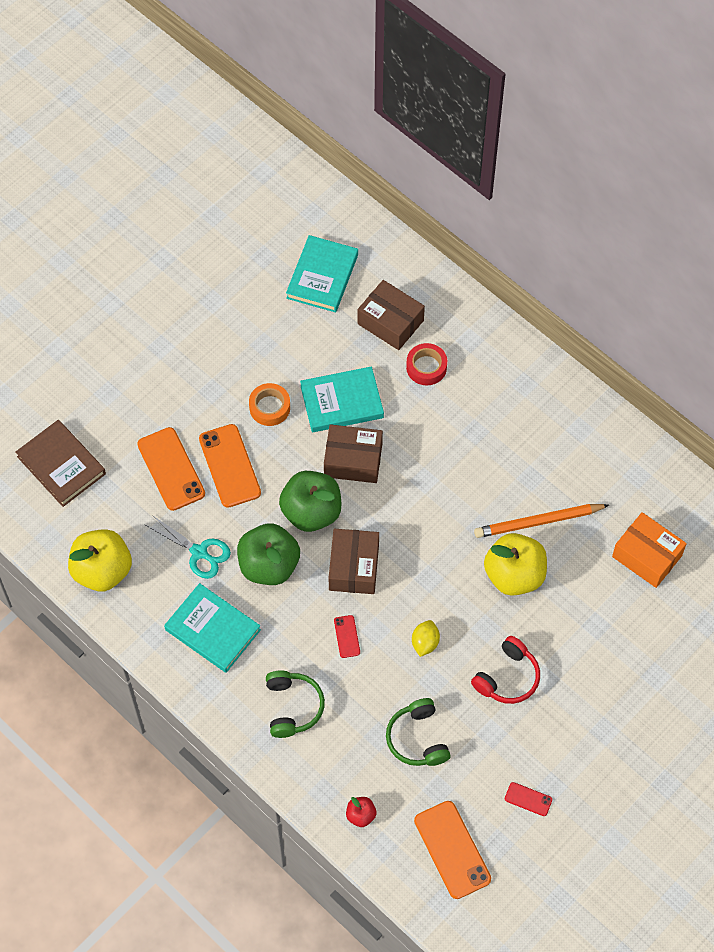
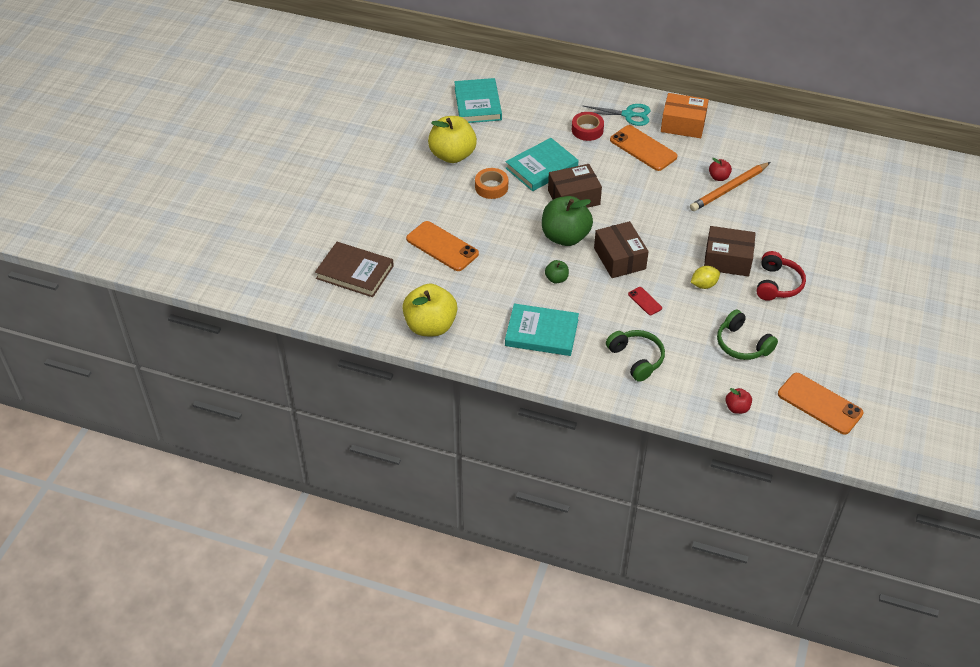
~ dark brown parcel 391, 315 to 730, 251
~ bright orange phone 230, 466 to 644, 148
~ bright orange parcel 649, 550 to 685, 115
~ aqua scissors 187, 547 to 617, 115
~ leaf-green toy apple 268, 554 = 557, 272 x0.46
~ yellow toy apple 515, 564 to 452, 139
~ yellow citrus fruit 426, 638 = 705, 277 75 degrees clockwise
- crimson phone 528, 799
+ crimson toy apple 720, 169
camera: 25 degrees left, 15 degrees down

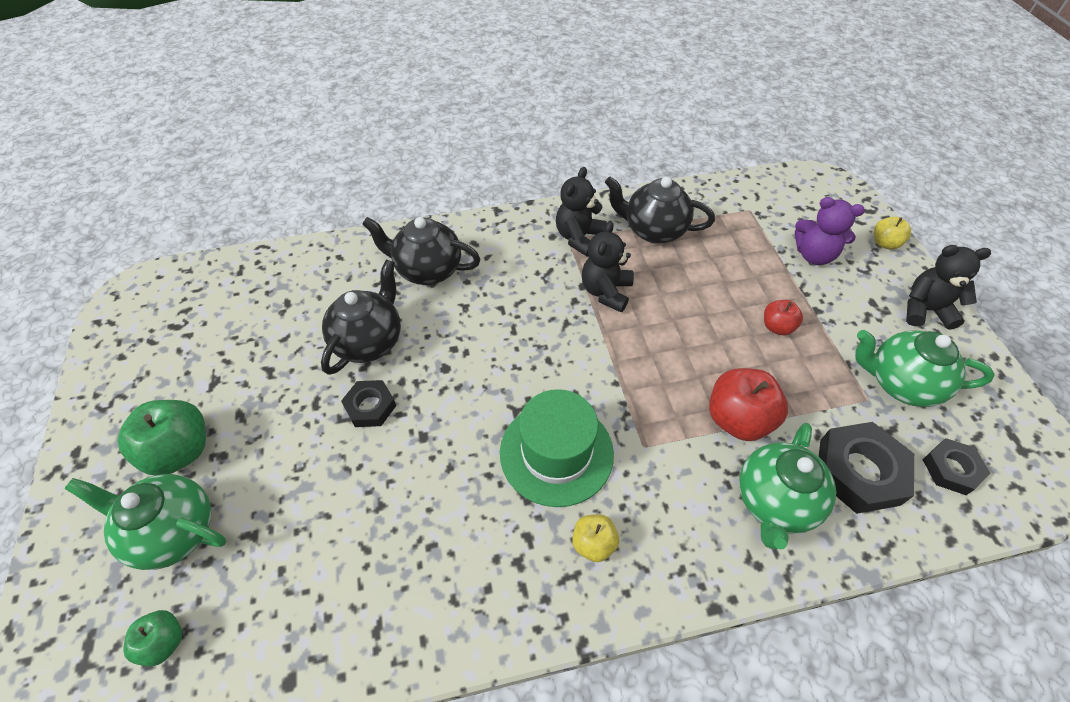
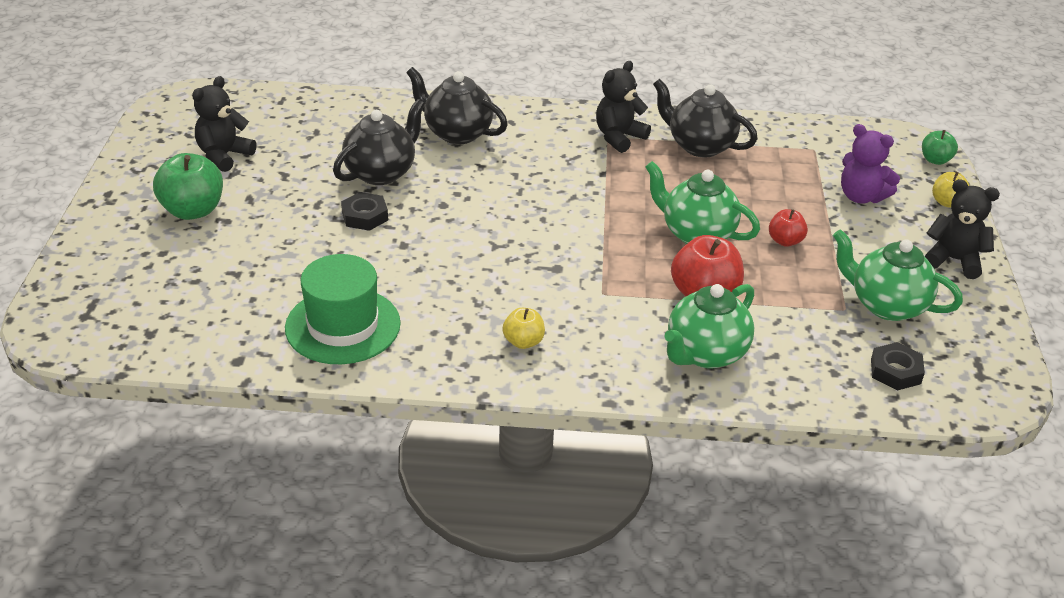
~ ebony teddy bear 608, 266 to 224, 124
~ leaf-green top hat 557, 448 to 343, 309
- ebony nut 866, 468
~ leaf-green china teapot 145, 522 to 702, 202
~ leaf-green toy apple 152, 638 to 940, 147
camera: 15 degrees right, 15 degrees down

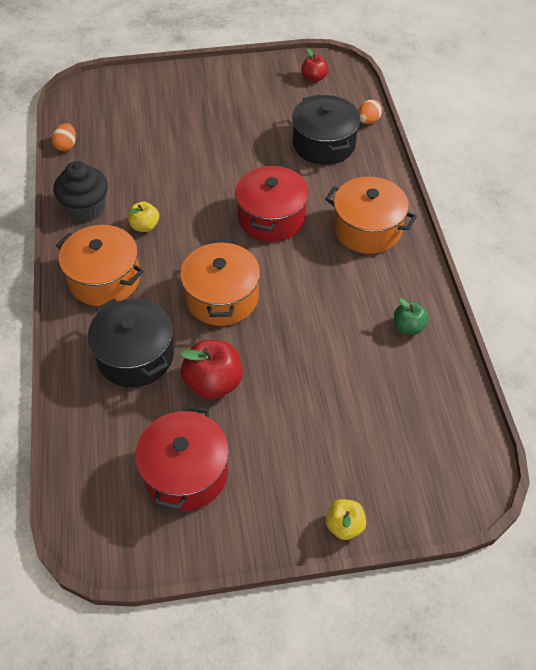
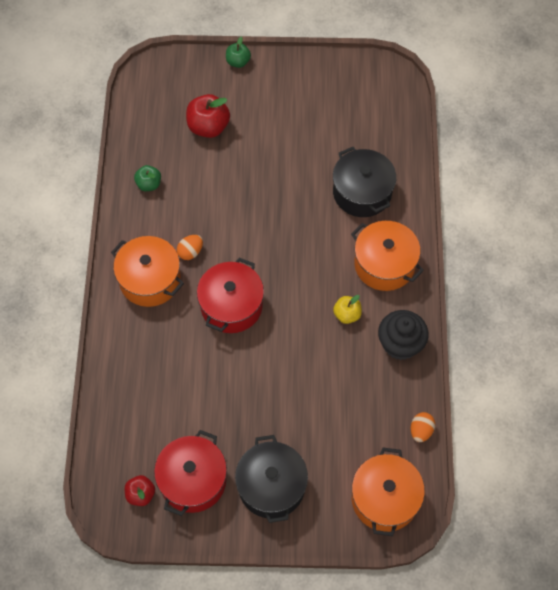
~ ebony pot 326, 129 to 271, 479
~ bright orange egg 370, 111 to 190, 247
~ bright orange pot 220, 283 to 388, 491
~ crimson toy apple 211, 370 to 208, 116
~ crimson pot 182, 458 to 190, 473
~ yellow toy apple 345, 519 to leaf-green toy apple 238, 52
camera: 170 degrees left, 10 degrees up

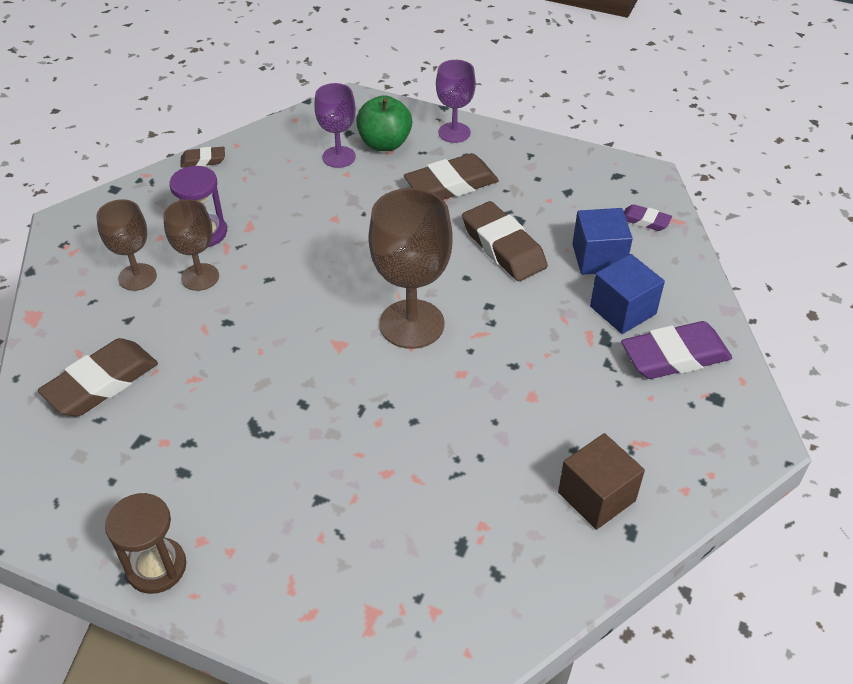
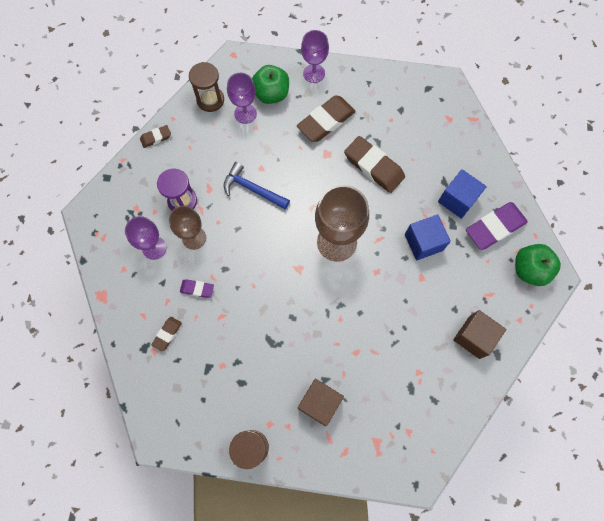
~ dark brown chalice 126, 245 to royal purple chalice 146, 238
~ royal purple pencil eraser 648, 217 to 197, 288
~ cobalt cube 602, 241 to 428, 237
~ dark brown pencil eraser 98, 377 = 166, 334 x0.51
+ dark brown sand timer 206, 87
+ cobalt carpenter's hammer 257, 185
+ leaf-green toy apple 538, 265
+ dark brown cube 321, 402
camera: 15 degrees left, 25 degrees up

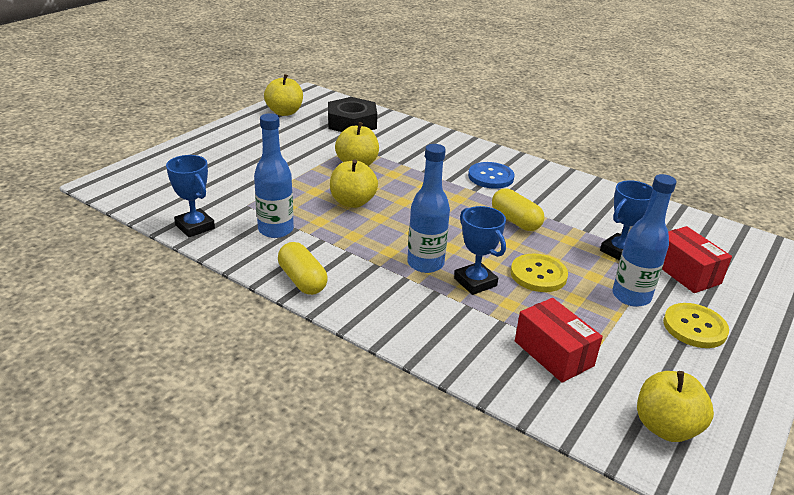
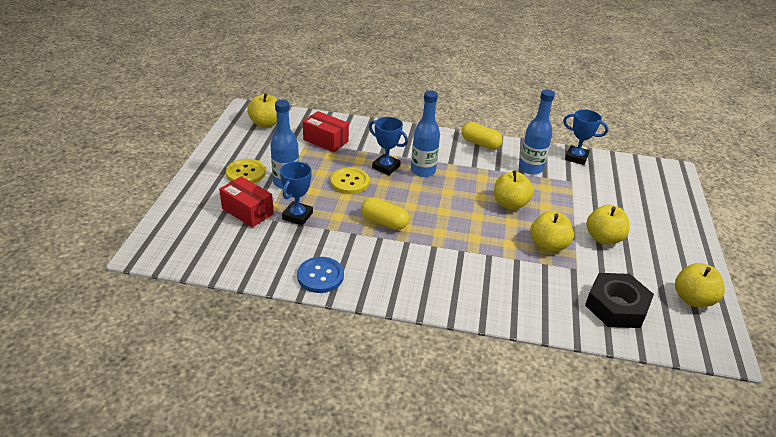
~ cobalt button 491, 175 to 320, 275
+ yellow toy apple 608, 225
camera: 155 degrees right, 5 degrees up

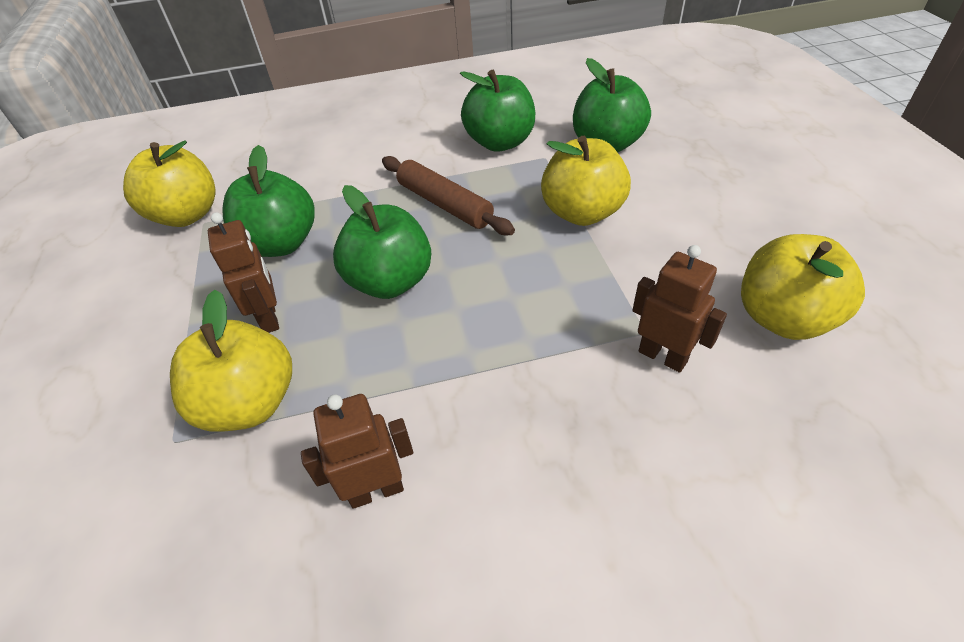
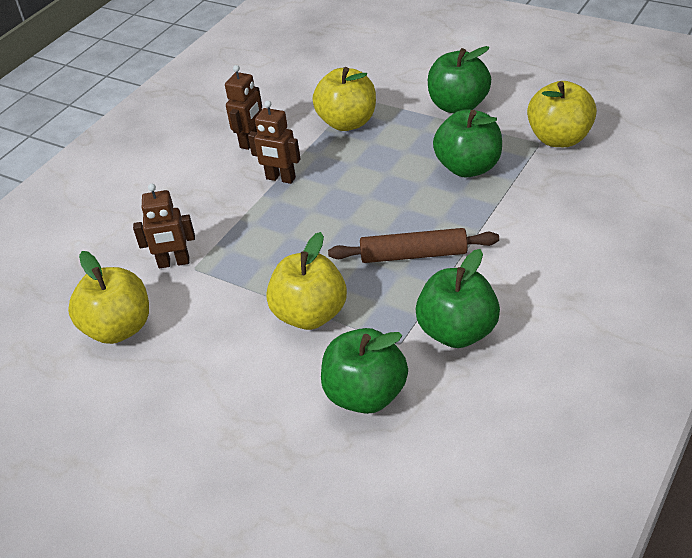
~ leaf-green toy apple 382, 242 to 459, 79
~ dark brown toy robot 243, 272 to 274, 142
camera: 135 degrees right, 5 degrees down

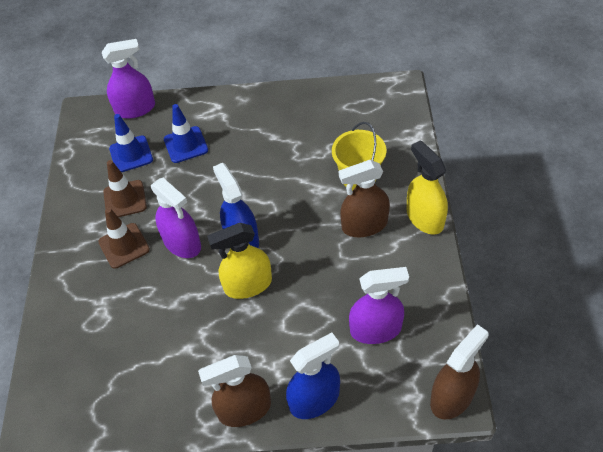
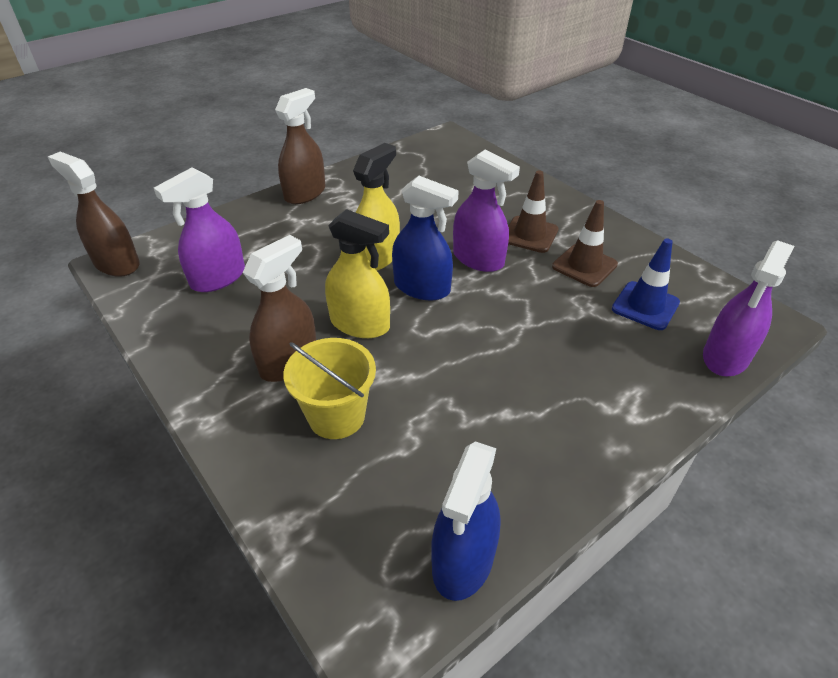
- cobalt road cone 186, 133
~ yellow sprayer 427, 187 to 357, 273
~ royal purple sprayer 176, 218 = 486, 211 150 degrees counterclockwise
~ dark brown sprayer 459, 371 = 94, 214 120 degrees clockwise
~ cobalt sprayer 313, 375 to 465, 521
camera: 140 degrees right, 10 degrees down

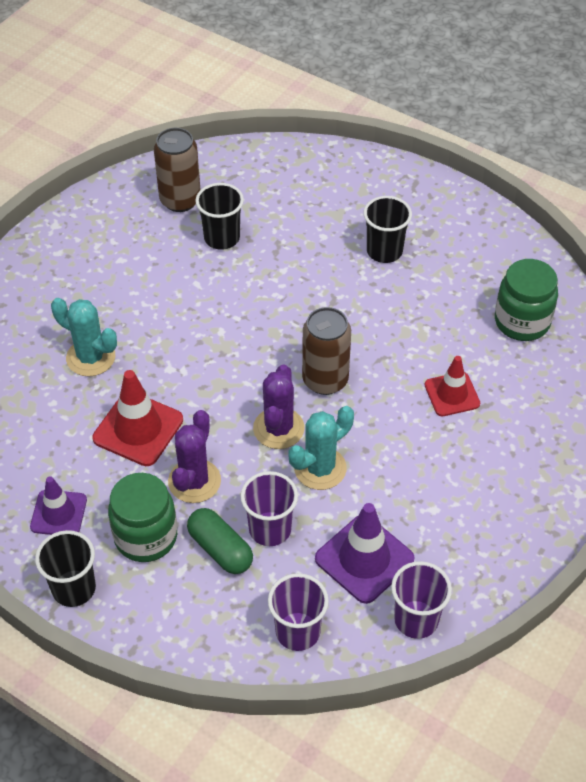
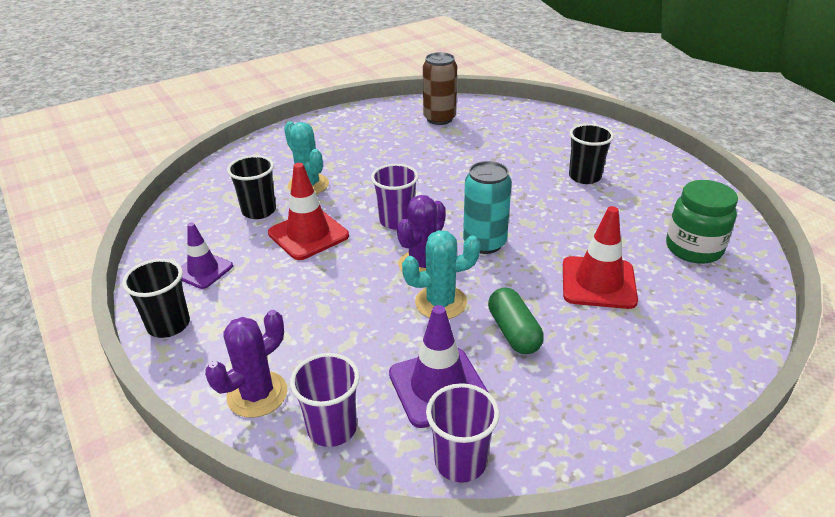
~ ebony beaker 219, 216 to 251, 187
~ dark brown can 326, 351 to aqua can 487, 207
~ crimson road cone 452, 386 = 600, 257 x1.51
~ royal purple saguaro cactus 194, 456 to 246, 364
~ royal purple beaker 269, 508 to 395, 197
- leaf-green jar 142, 517
~ leaf-green capsule 220, 541 to 516, 320
camera: 25 degrees right, 15 degrees down

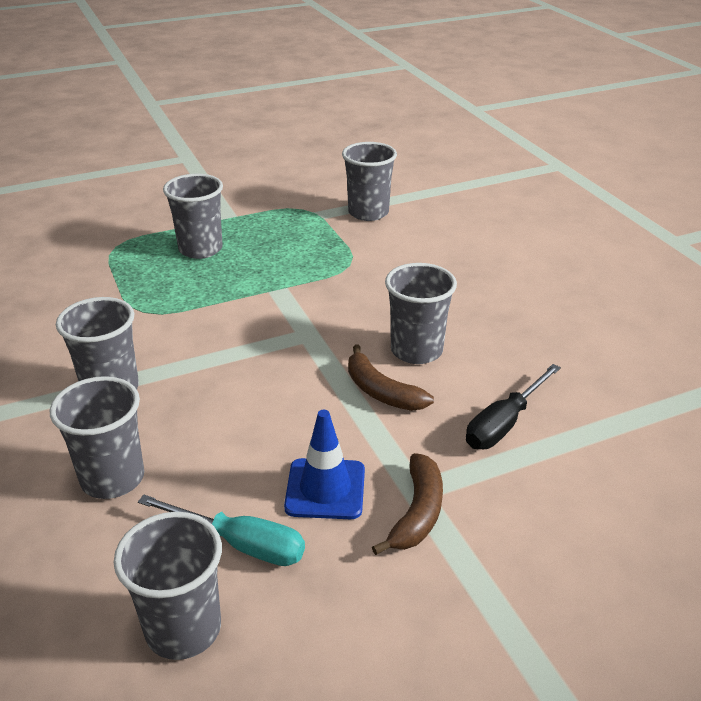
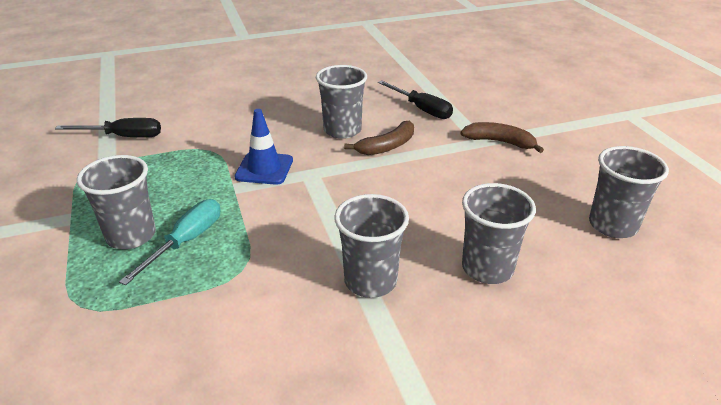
~ gray beaker 369, 181 to ebony screwdriver 108, 127
~ cobalt road cone 324, 464 to 264, 147
~ aqua screwdriver 221, 530 to 170, 242
camera: 85 degrees left, 0 degrees up

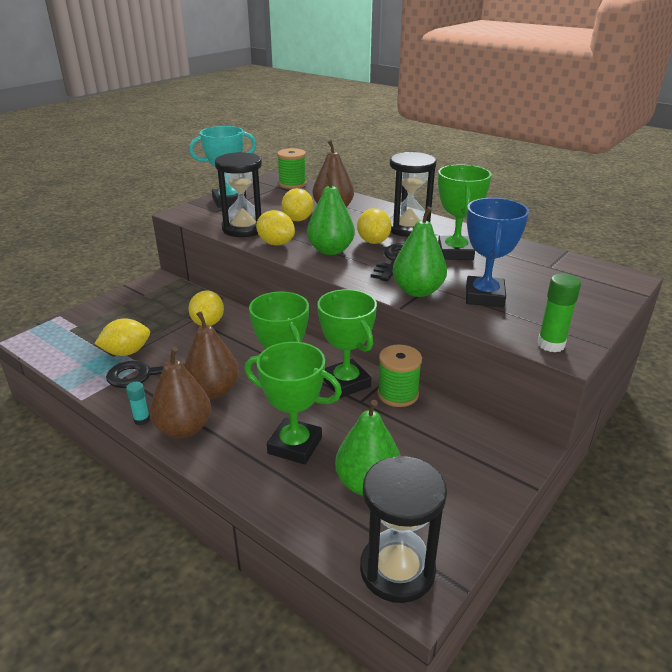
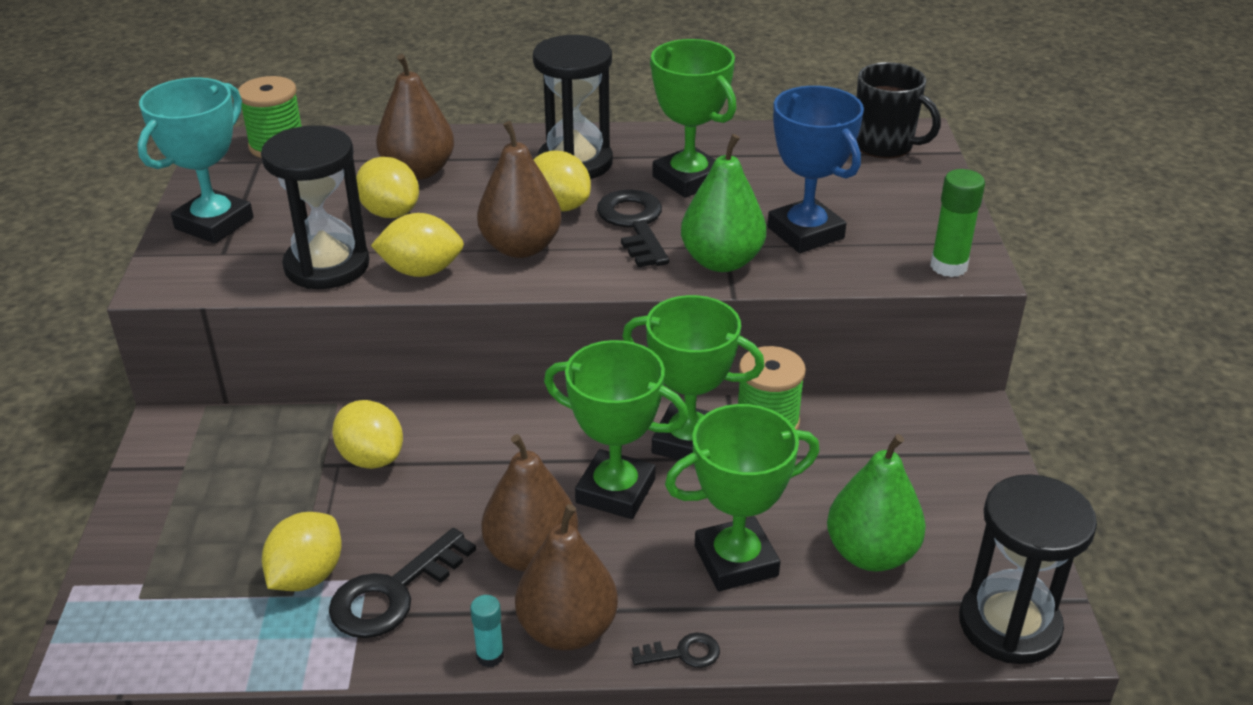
~ leaf-green pear fruit 331, 213 to dark brown pear fruit 519, 189
+ ebony coffee mug 899, 110
+ ebony door key 676, 650
camera: 40 degrees left, 5 degrees up

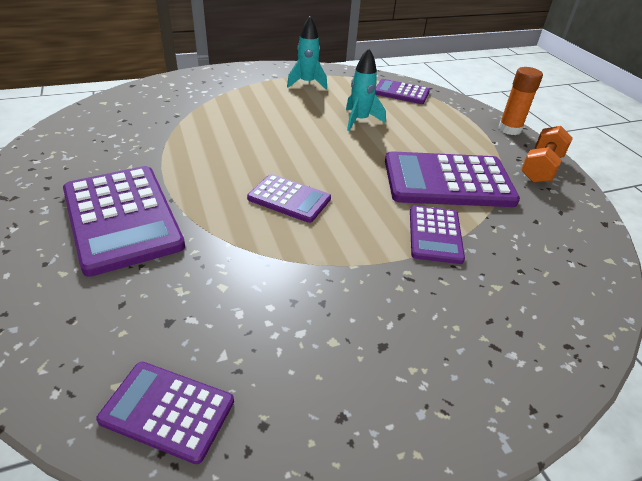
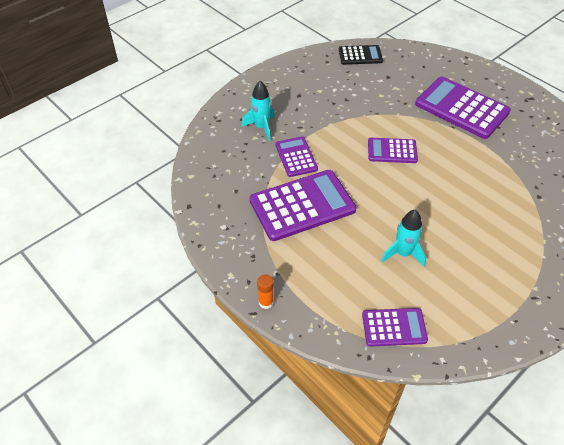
~ aqua spaceship 307, 53 to 258, 111
~ bright orange stick of glue 520, 101 = 265, 291 x0.65
- bright orange free weight 547, 154
~ royal purple pocket calculator 165, 413 to ebony pocket calculator 361, 55
camera: 160 degrees right, 10 degrees up

